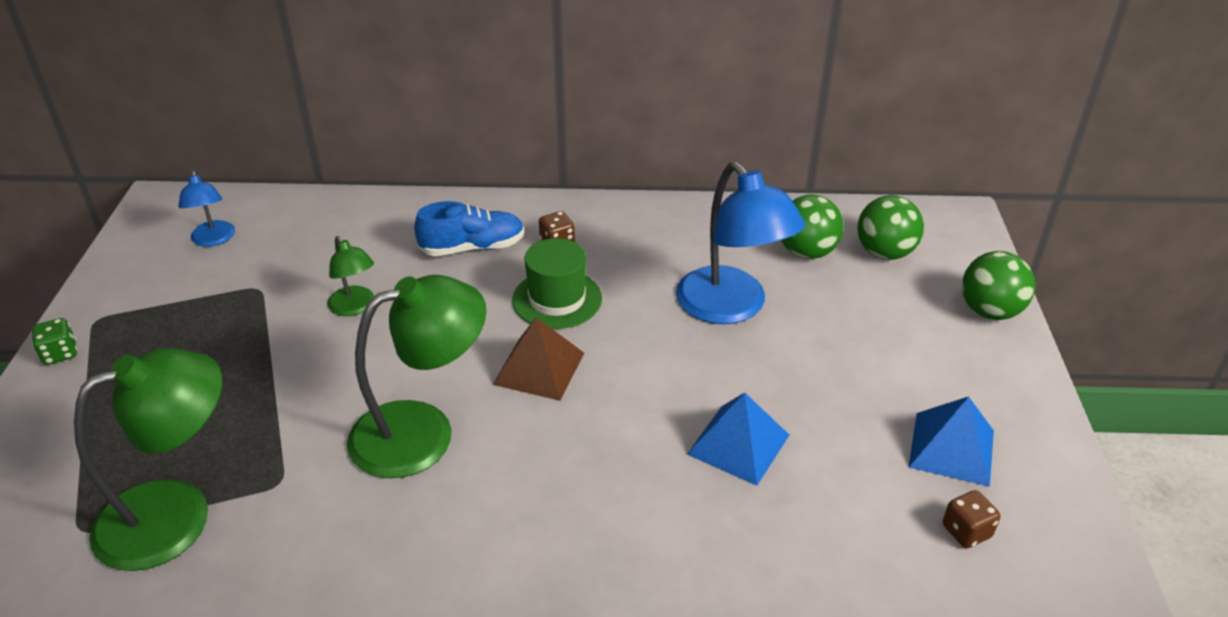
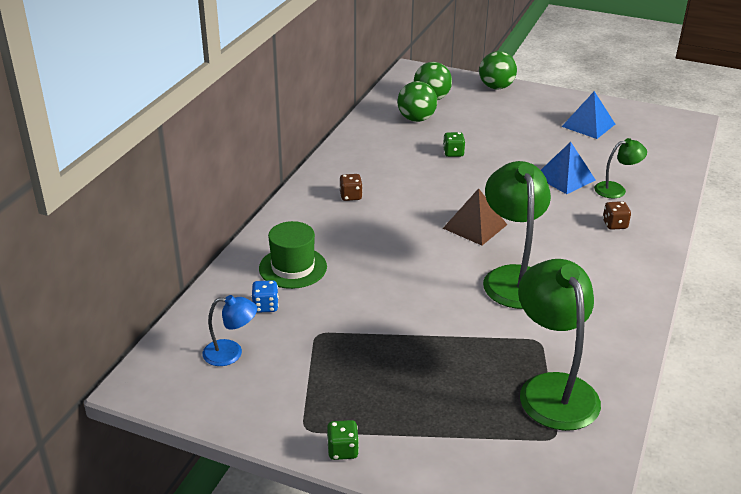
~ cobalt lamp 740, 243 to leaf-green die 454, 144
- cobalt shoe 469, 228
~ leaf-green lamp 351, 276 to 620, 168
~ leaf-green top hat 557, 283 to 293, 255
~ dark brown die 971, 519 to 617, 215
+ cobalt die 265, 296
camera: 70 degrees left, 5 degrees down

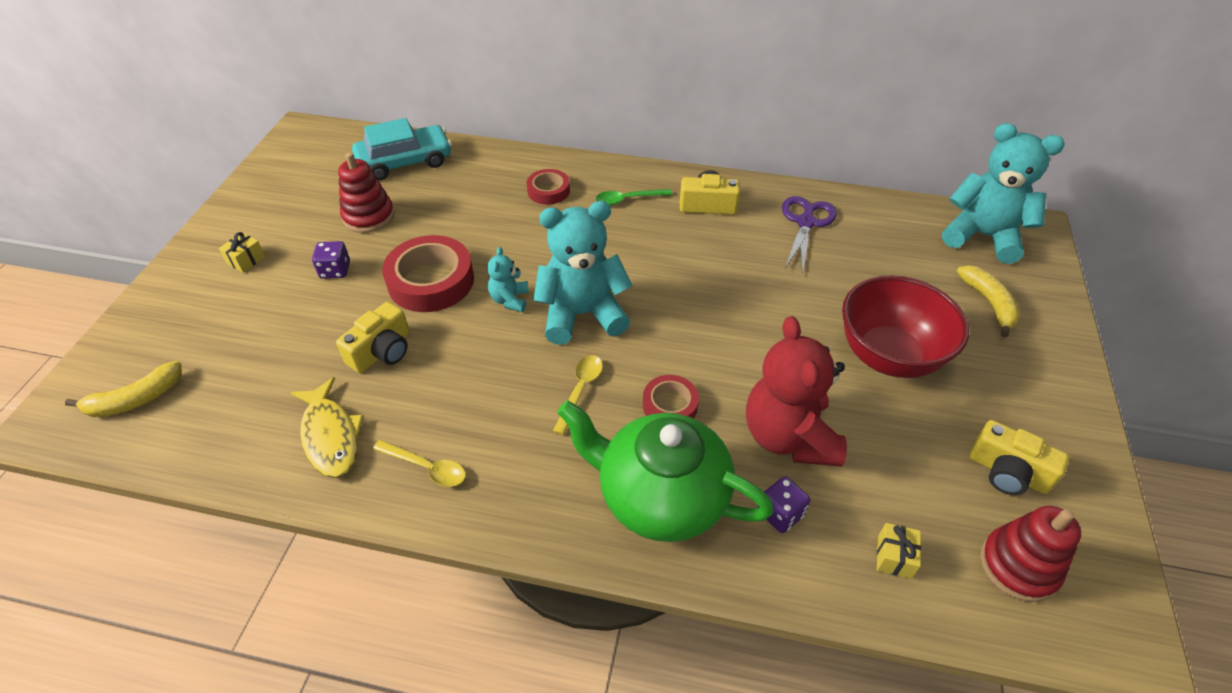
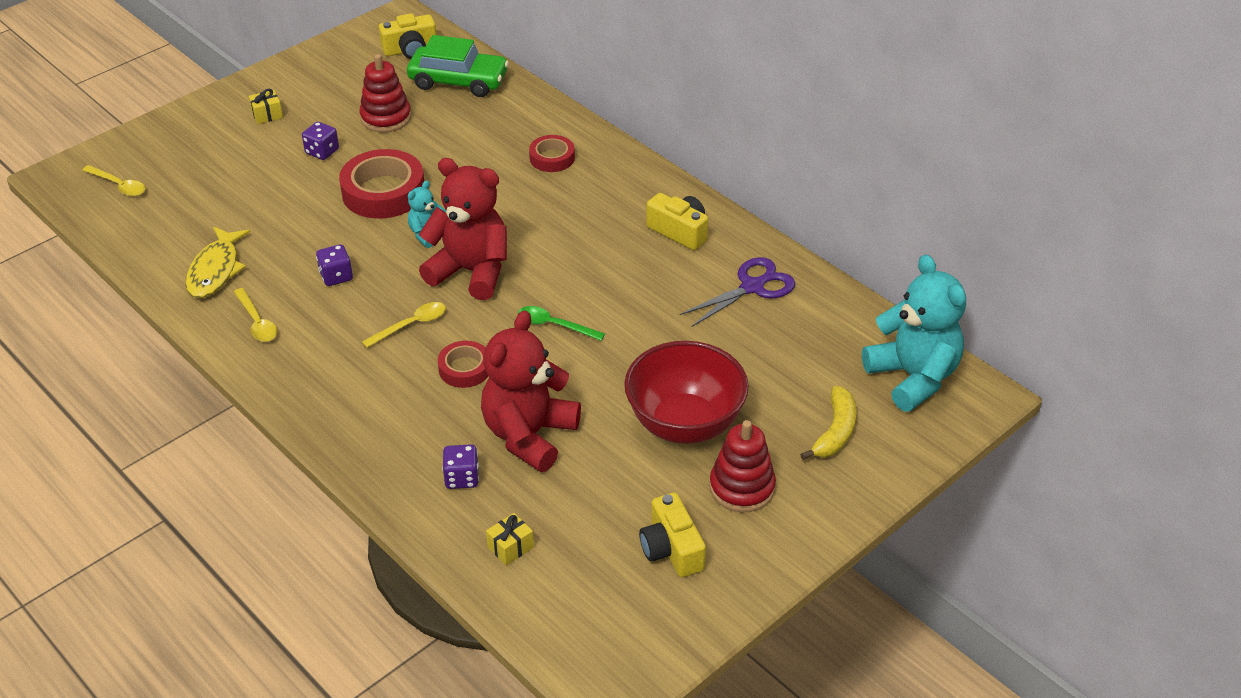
~ aqua automobile 402, 149 to leaf-green automobile 458, 66
~ leaf-green tablespoon 634, 197 to 561, 323
~ aqua teddy bear 583, 273 to crimson teddy bear 463, 229
~ yellow camera 373, 337 to 408, 36
~ yellow banana fruit 123, 389 to yellow tablespoon 113, 180
- leaf-green china teapot 665, 471
~ crimson stacking toy 1030, 554 to 742, 466
+ royal purple die 334, 265
camera: 35 degrees right, 5 degrees down

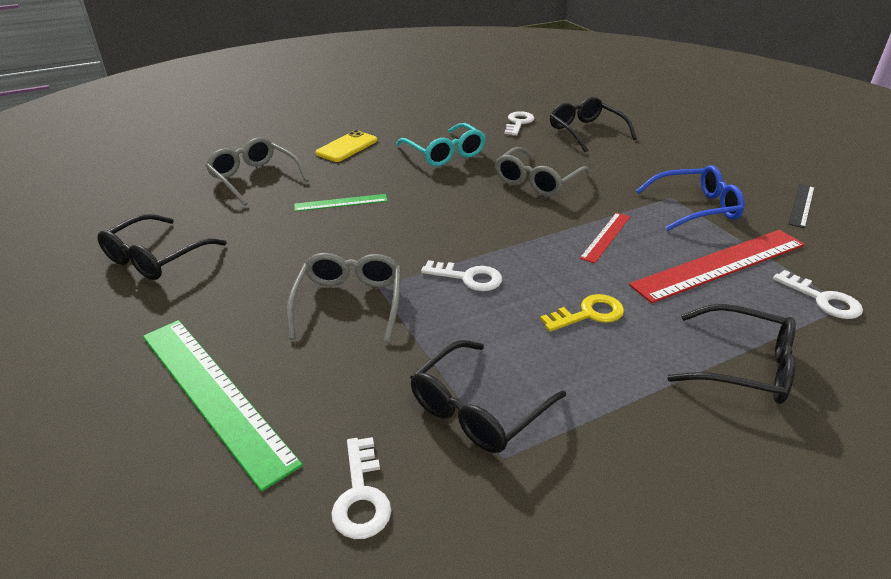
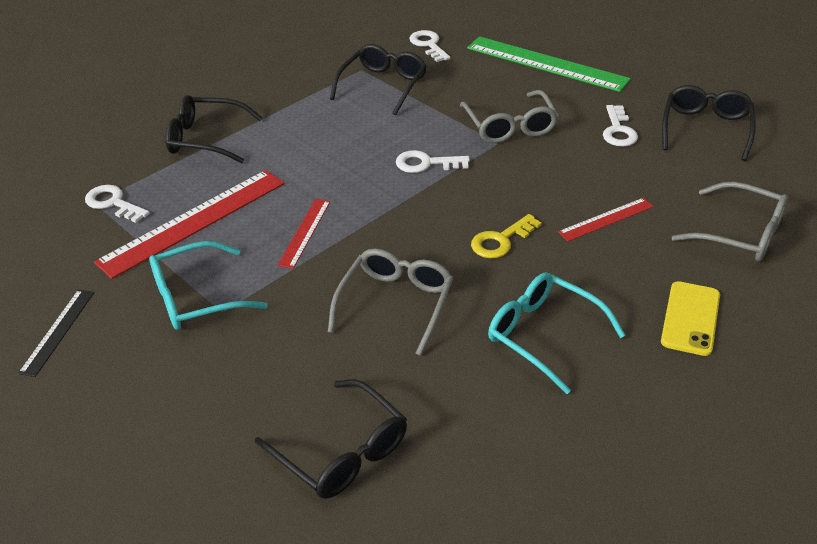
~ white door key 519, 123 to 620, 126
~ cobalt glasses 690, 198 to aqua glasses 208, 285
~ leaf-green ruler 341, 202 to crimson ruler 606, 219
~ yellow door key 582, 313 to 506, 236
camera: 165 degrees right, 5 degrees up

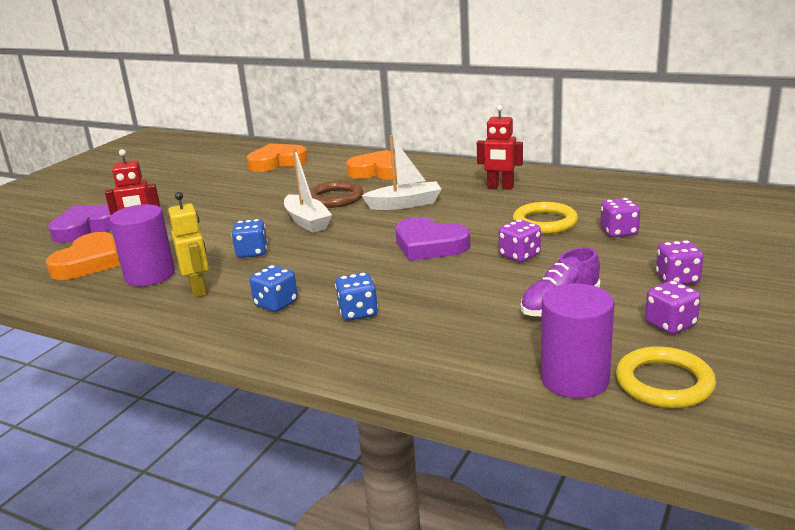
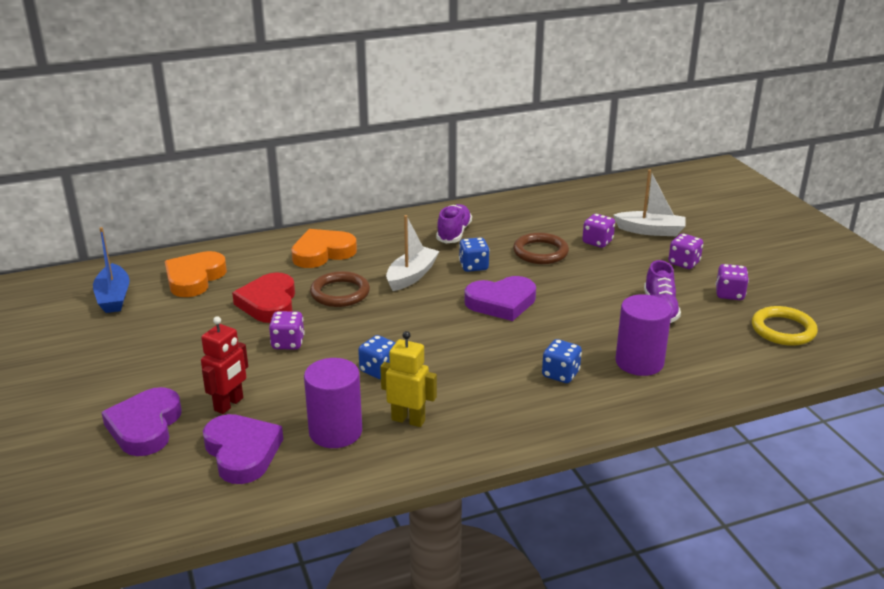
~ crimson toy robot 500, 147 to royal purple shoe 454, 224
~ white sailboat 308, 190 to 649, 202
~ yellow torus 545, 218 to dark brown torus 541, 248
~ royal purple die 520, 240 to 287, 330
~ bright orange love heart 83, 256 to royal purple love heart 243, 449
~ cobalt die 274, 288 to 474, 254
~ royal purple solid cylinder 577, 341 to 643, 335
+ cobalt sailboat 111, 270
+ crimson love heart 263, 298
camera: 50 degrees left, 5 degrees up

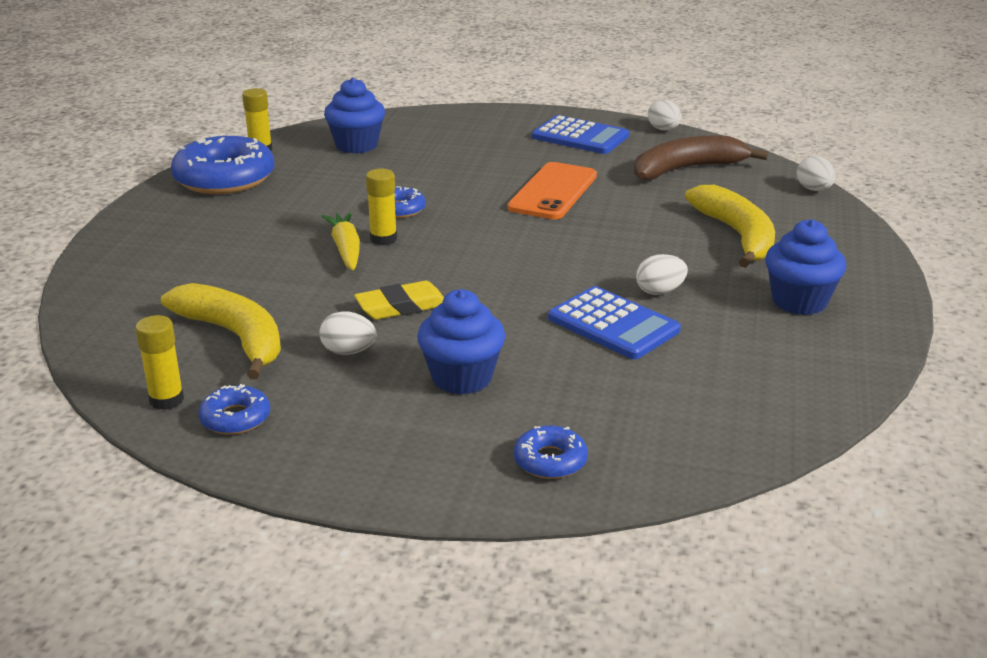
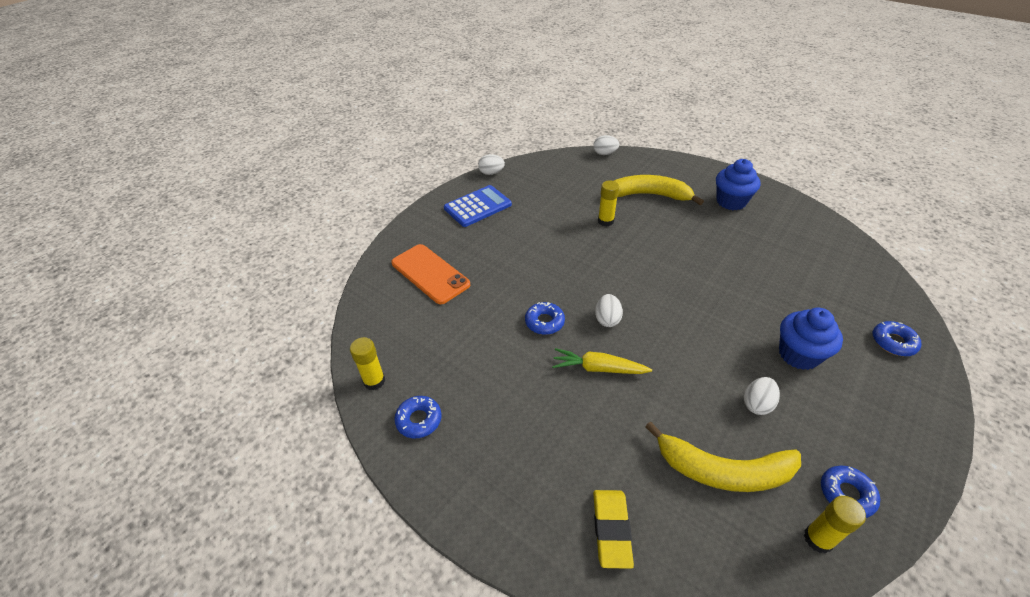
- cobalt muffin 354, 116
~ cobalt glazed donut 223, 164 = 418, 417 x0.49
- dark brown banana fruit 701, 158
~ bright orange phone 552, 190 to 430, 274
~ yellow stick of glue 381, 207 to 608, 203
~ white egg 662, 274 to 609, 310
~ yellow pencil eraser 399, 300 to 613, 529
~ yellow banana fruit 221, 331 = 723, 457 150 degrees counterclockwise
- cobalt pocket calculator 614, 322
camera: 65 degrees left, 15 degrees up

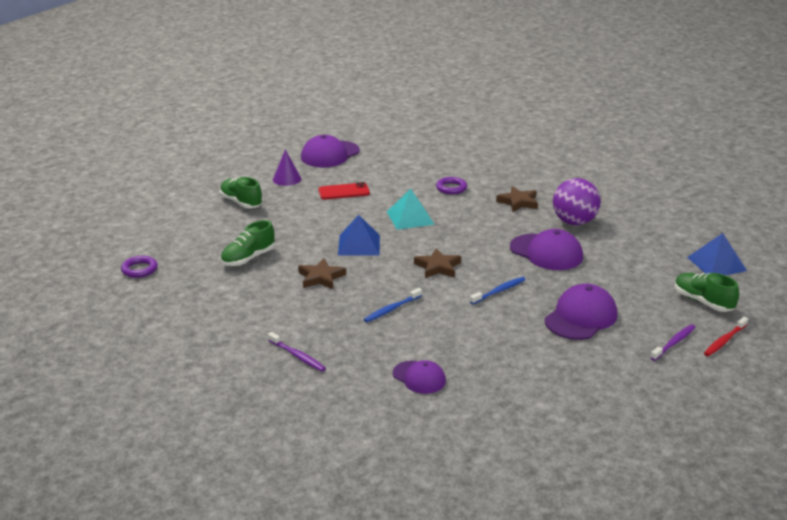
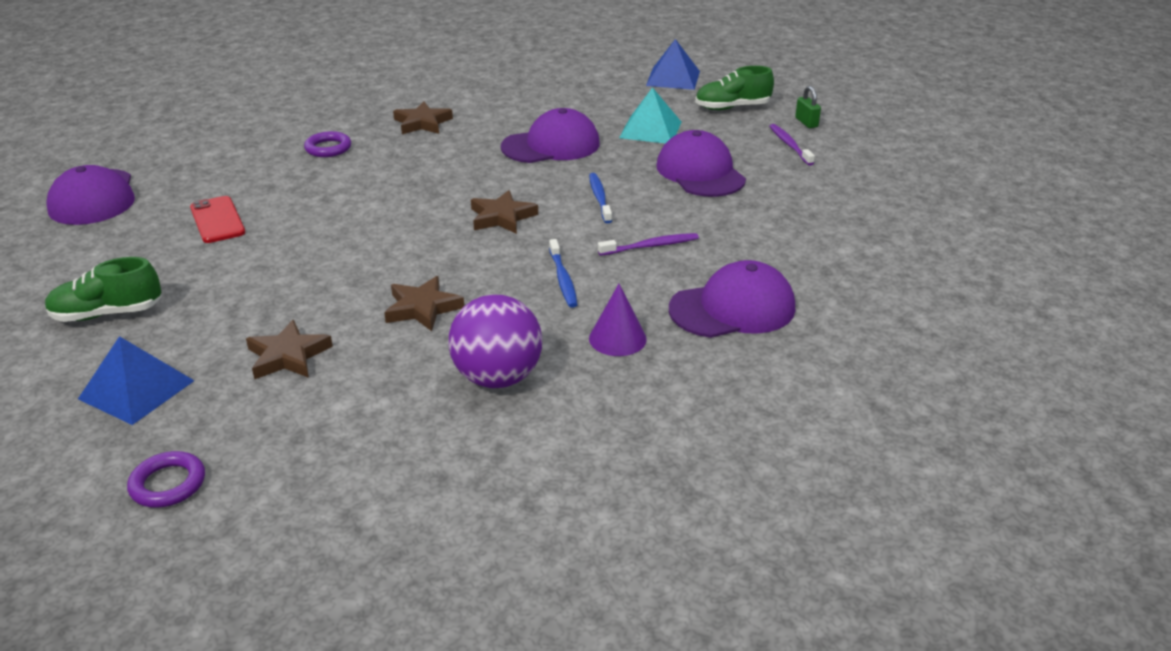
~ royal purple cone shape 287, 167 to 618, 320
~ royal purple play ball 577, 201 to 495, 341
~ crimson phone 344, 190 = 217, 219 45 degrees counterclockwise
~ aqua solid pyramid 411, 209 to 650, 115
~ cobalt solid pyramid 359, 235 to 136, 380
~ leaf-green shoe 247, 243 to dark brown five-pointed star 289, 350
~ crimson dental brush 726, 336 to leaf-green padlock 808, 107
~ royal purple dental brush 297, 351 to 648, 244
~ royal purple peaked cap 419, 377 = 732, 299 x1.60
camera: 60 degrees left, 5 degrees up

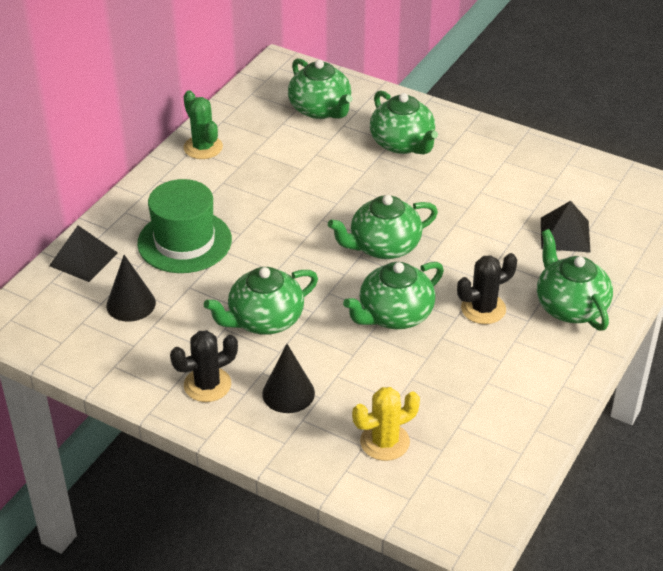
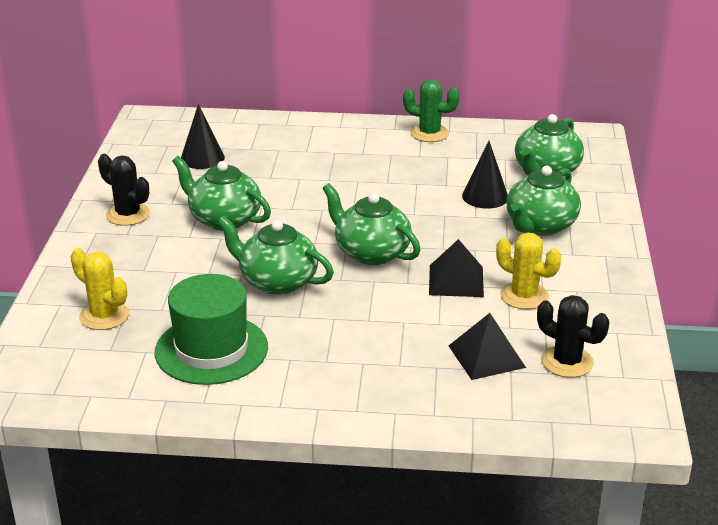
~ leaf-green saguaro cactus 203, 124 = 431, 110 75 degrees clockwise
~ leaf-green top hat 184, 226 to 211, 329
~ ebony solid pyramid 83, 254 to 456, 268
- leaf-green china teapot 575, 280
~ ebony saguaro cactus 487, 288 to 573, 336
~ ebony cone shape 288, 378 to 485, 175
+ yellow saguaro cactus 528, 271
camera: 65 degrees right, 10 degrees down

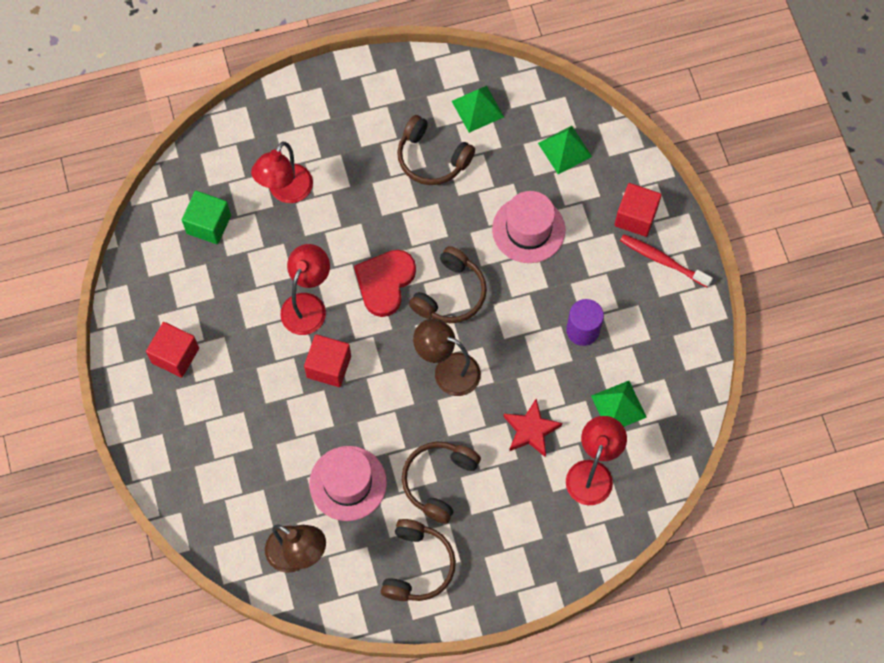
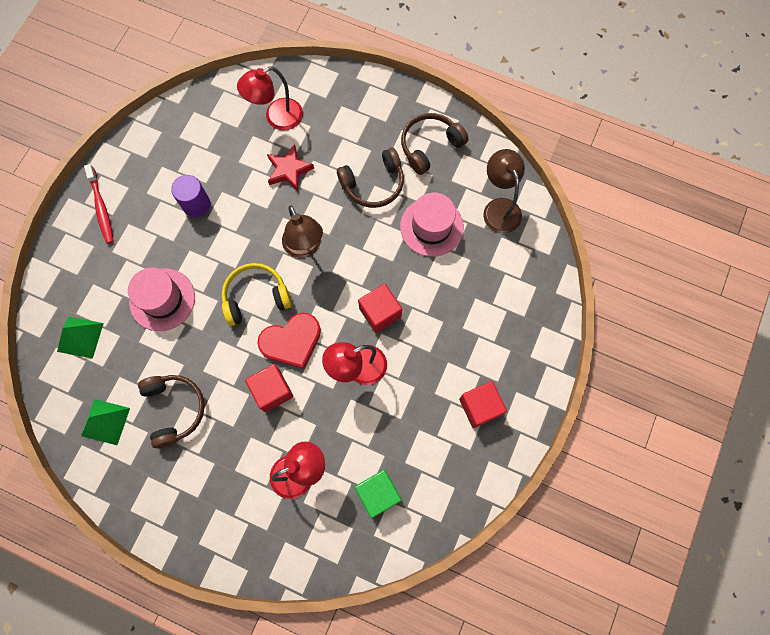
~ crimson cube 638, 210 to 269, 388
~ dark brown over-ear headphones 448, 284 to yellow over-ear headphones 257, 294
- leaf-green solid pyramid 619, 404
camera: 140 degrees left, 5 degrees up

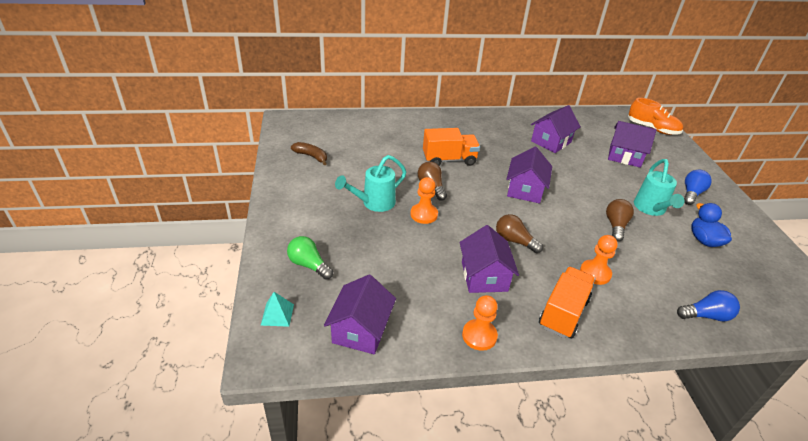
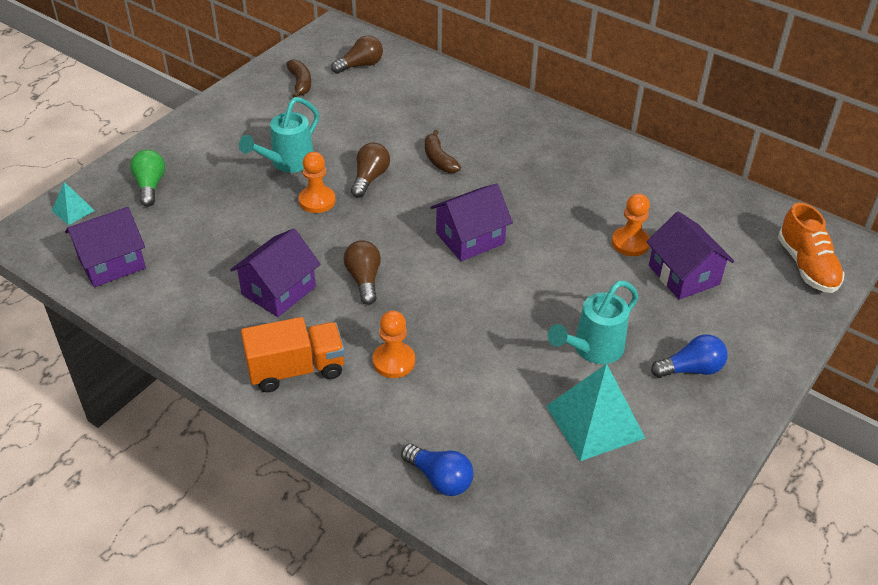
- royal purple cottage 556, 129
~ bright orange toy truck 451, 147 to dark brown banana fruit 443, 151
~ aqua watering pot 370, 183 = 279, 135 60 degrees counterclockwise
~ dark brown bulb 620, 220 to 357, 54
~ cobalt duck 711, 225 to aqua solid pyramid 595, 412
~ bright orange pawn 480, 323 to 631, 224
camera: 45 degrees right, 5 degrees up

